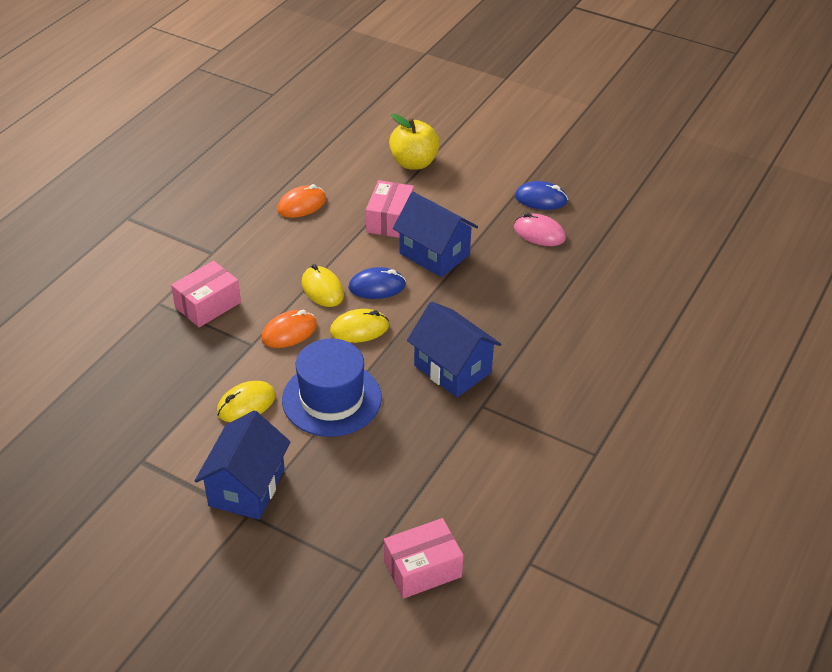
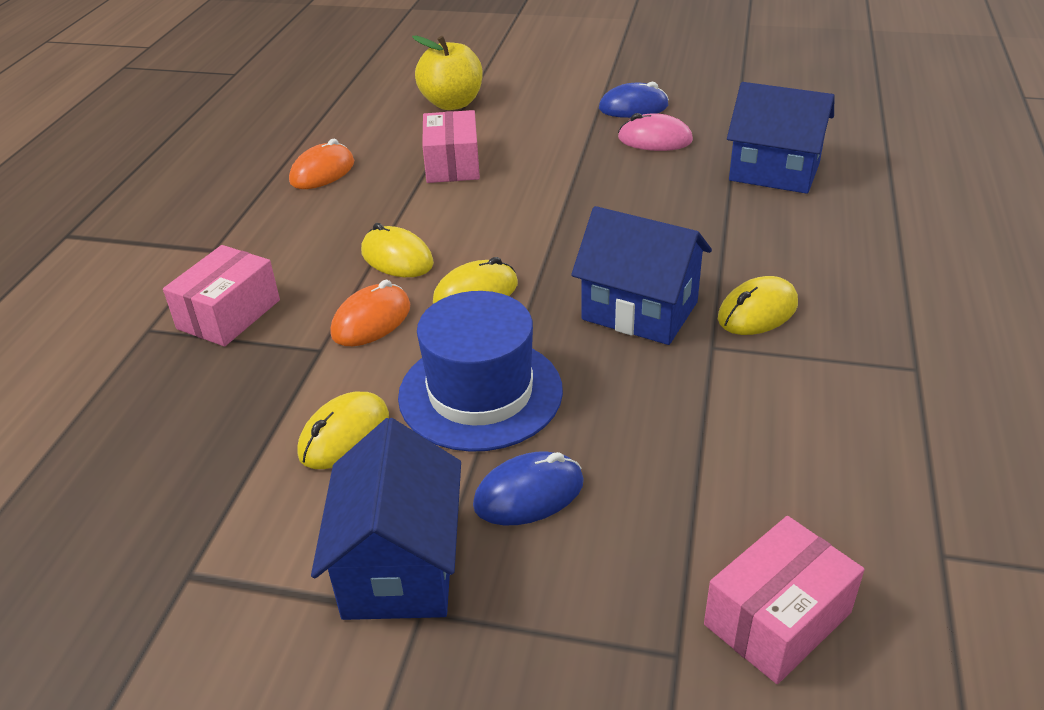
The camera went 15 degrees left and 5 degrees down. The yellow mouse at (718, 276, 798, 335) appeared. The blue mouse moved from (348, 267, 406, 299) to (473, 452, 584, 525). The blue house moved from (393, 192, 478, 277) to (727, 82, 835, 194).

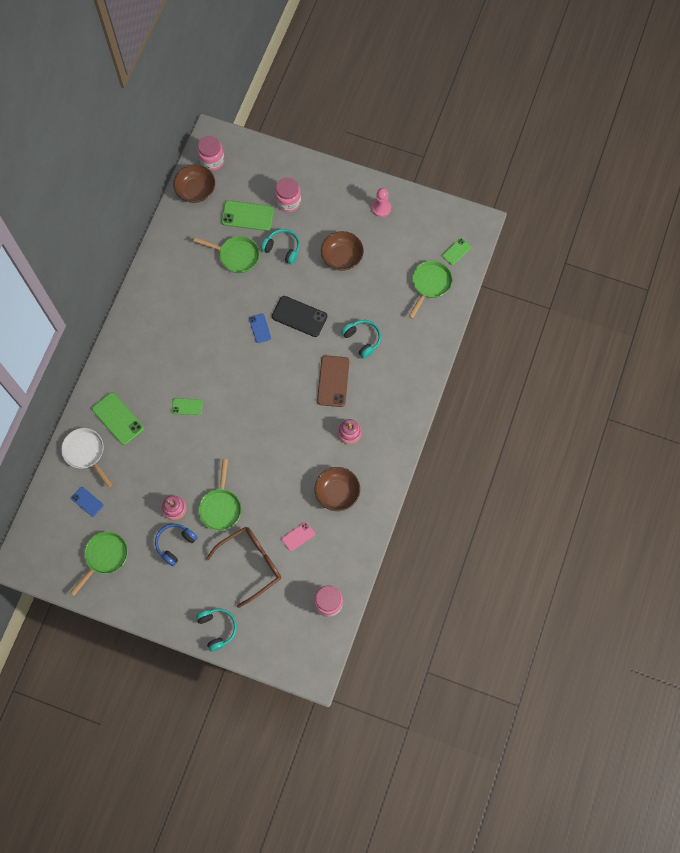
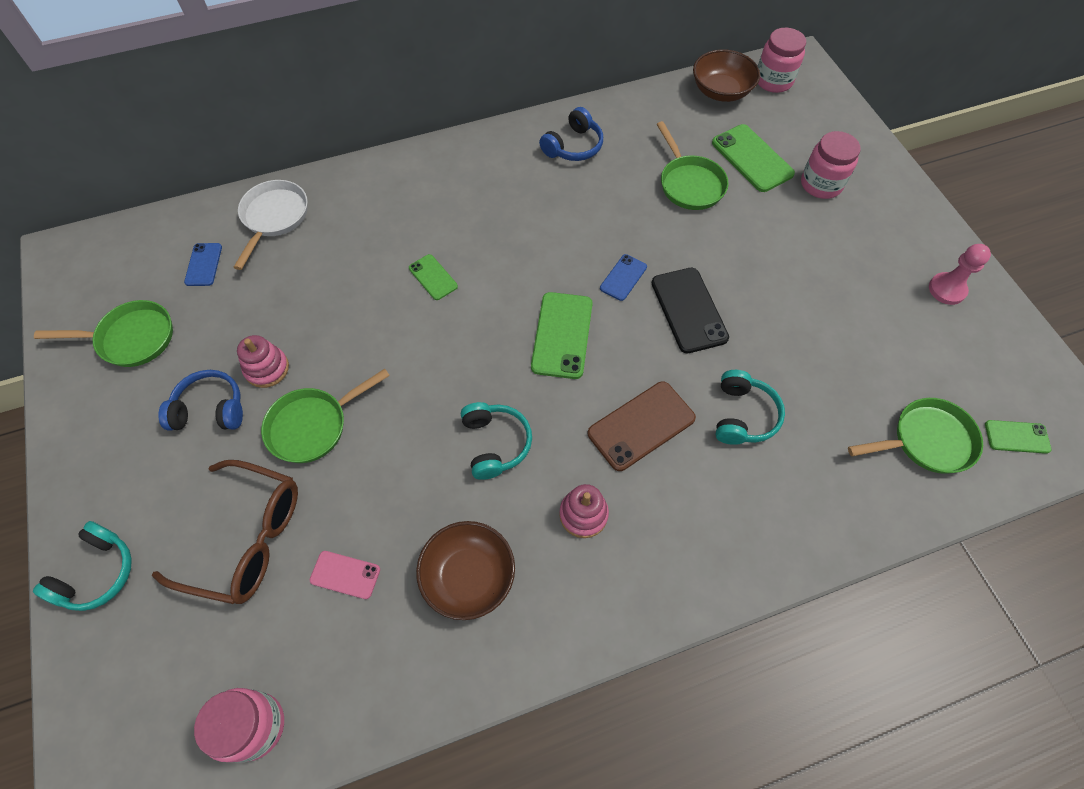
The camera went 50 degrees right and 10 degrees down. The brown bowl at (321, 231, 364, 271) disappeared. The blue headphones at (539, 107, 603, 161) appeared. The green phone moved from (92, 392, 144, 445) to (531, 292, 593, 379). The turquoise headphones moved from (261, 229, 300, 265) to (461, 402, 532, 480).

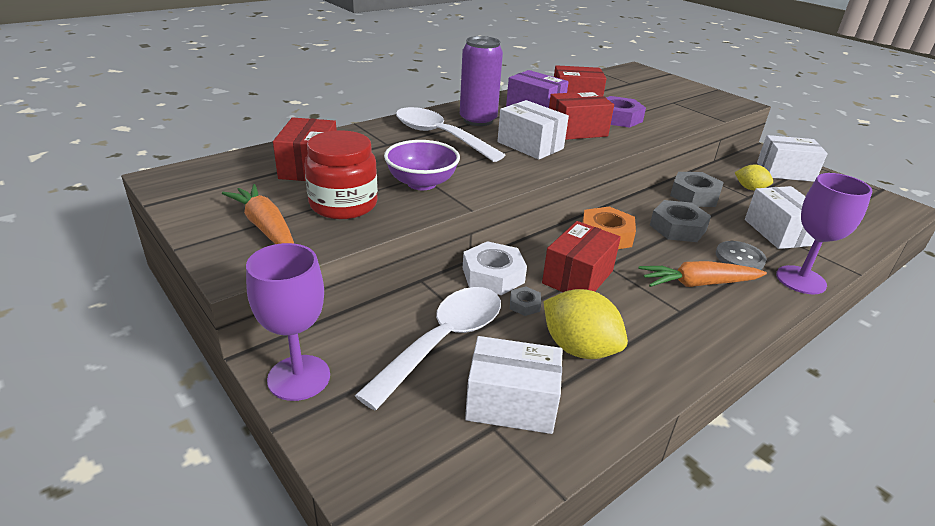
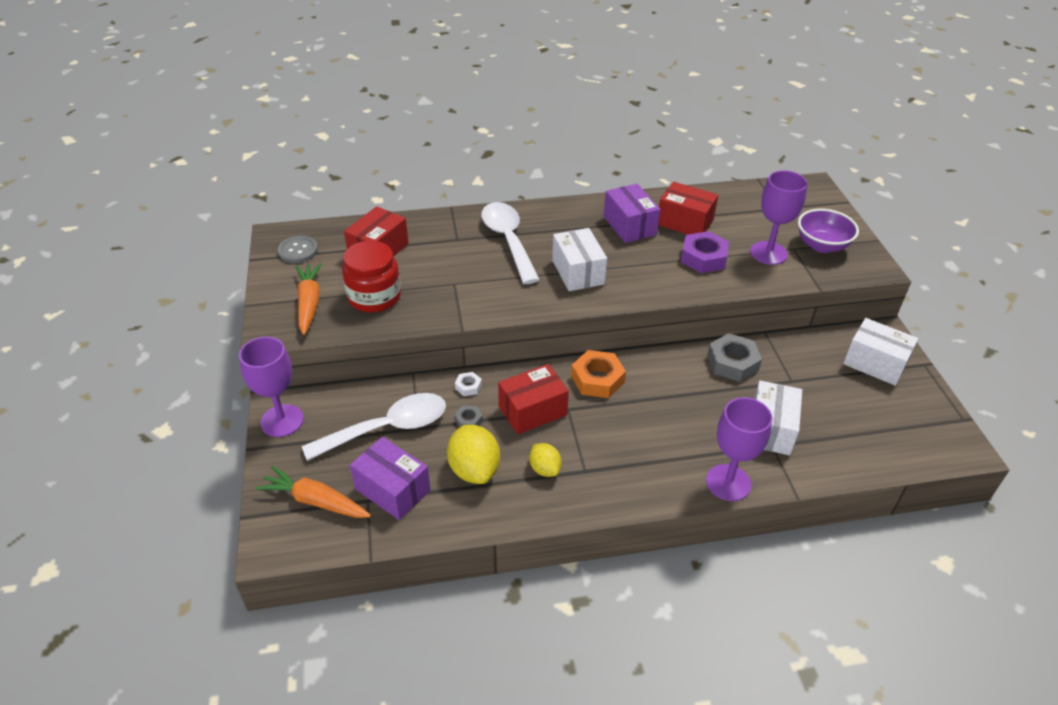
The camera went 30 degrees right and 10 degrees up. The purple can at (460, 36, 503, 126) disappeared. The red box at (549, 91, 614, 140) disappeared. The grey nut at (650, 200, 711, 242) disappeared. The purple goblet at (750, 171, 807, 265) appeared. The purple bowl moved from (384, 140, 460, 190) to (798, 209, 859, 253). The orange carrot moved from (639, 261, 767, 287) to (255, 466, 371, 518). The grey button moved from (716, 241, 767, 270) to (278, 236, 318, 263). The yellow lemon moved from (735, 165, 773, 190) to (529, 443, 562, 477). The white box at (465, 336, 563, 434) became the purple box at (350, 437, 430, 520). The white nut at (463, 241, 527, 295) changed to 0.50 times the size.

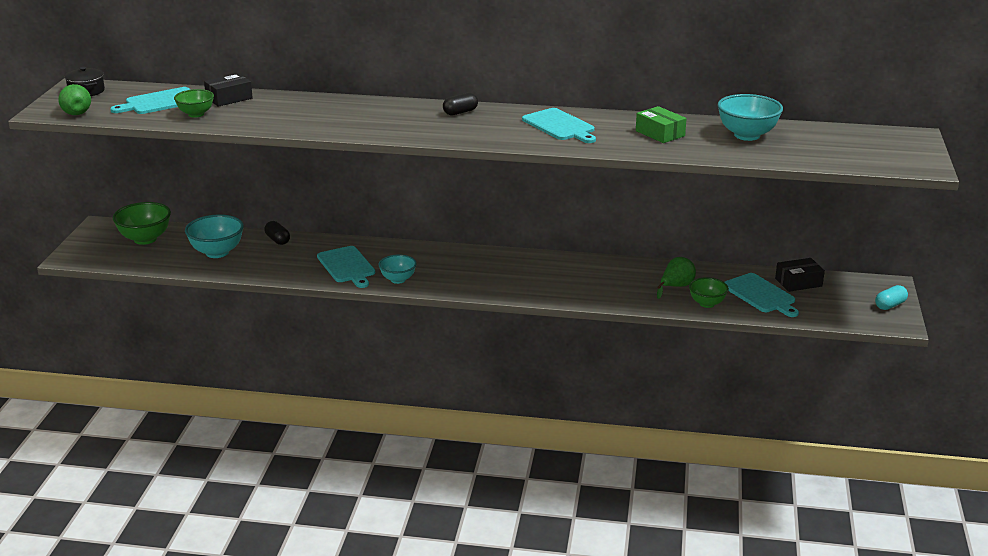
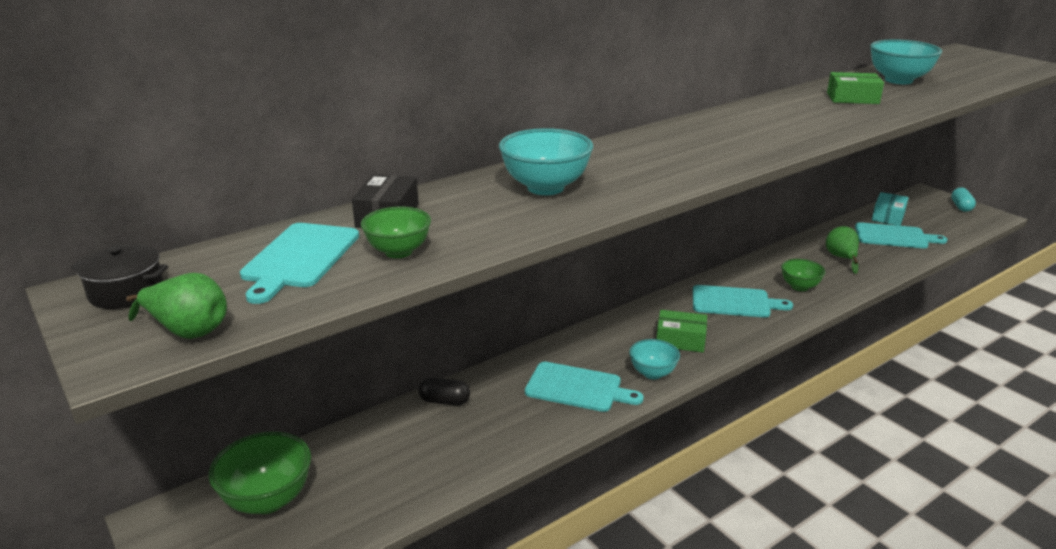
The camera went 45 degrees left and 0 degrees up. The black capsule at (443, 92, 478, 116) disappeared. The green box at (656, 310, 707, 352) appeared. The turquoise bowl moved from (185, 214, 244, 258) to (499, 128, 593, 195). The turquoise cutting board moved from (522, 108, 596, 143) to (693, 285, 793, 318). The green bowl moved from (689, 277, 729, 308) to (781, 259, 826, 291). The black box at (775, 258, 825, 292) became the turquoise box at (872, 192, 909, 226).

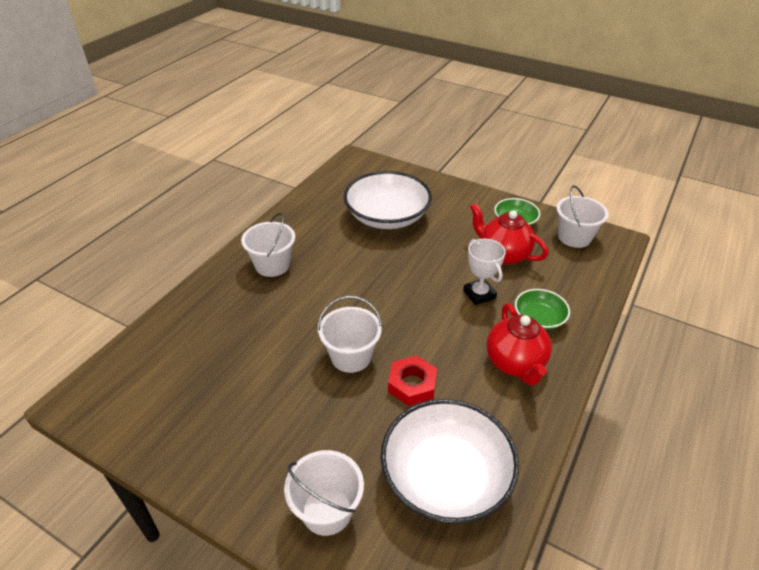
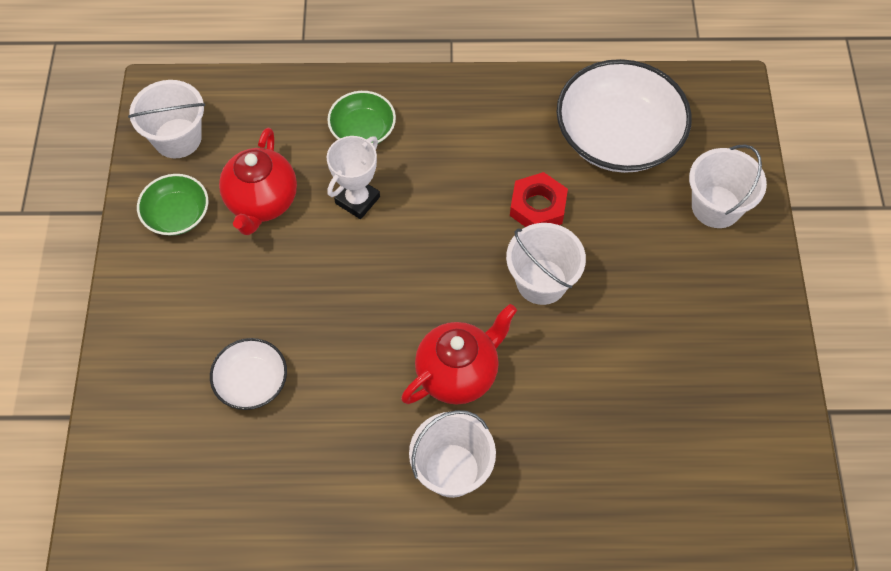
The camera went 120 degrees left and 20 degrees up. The red teapot moved from (487, 303, 552, 385) to (401, 304, 517, 405). The white bowl at (344, 171, 432, 229) changed to 0.52 times the size.

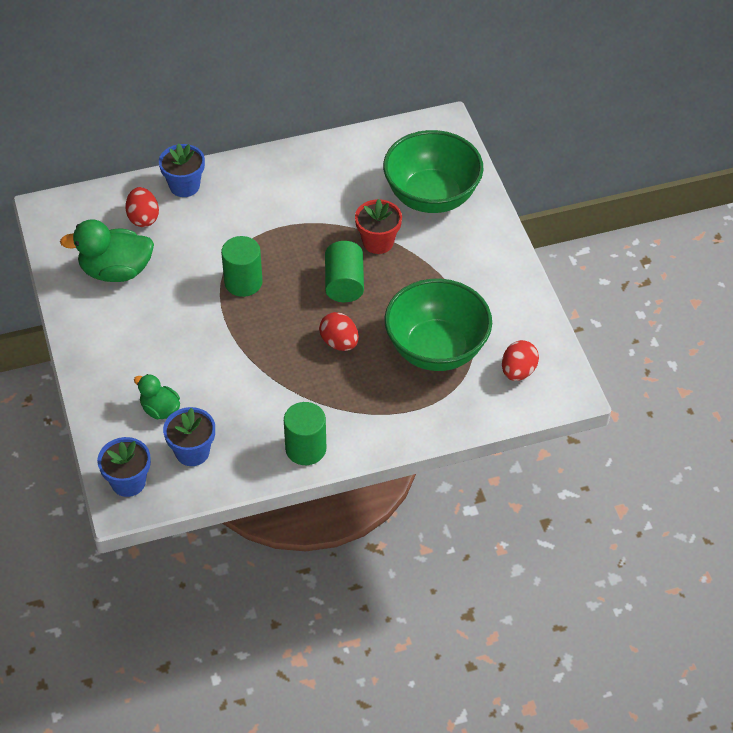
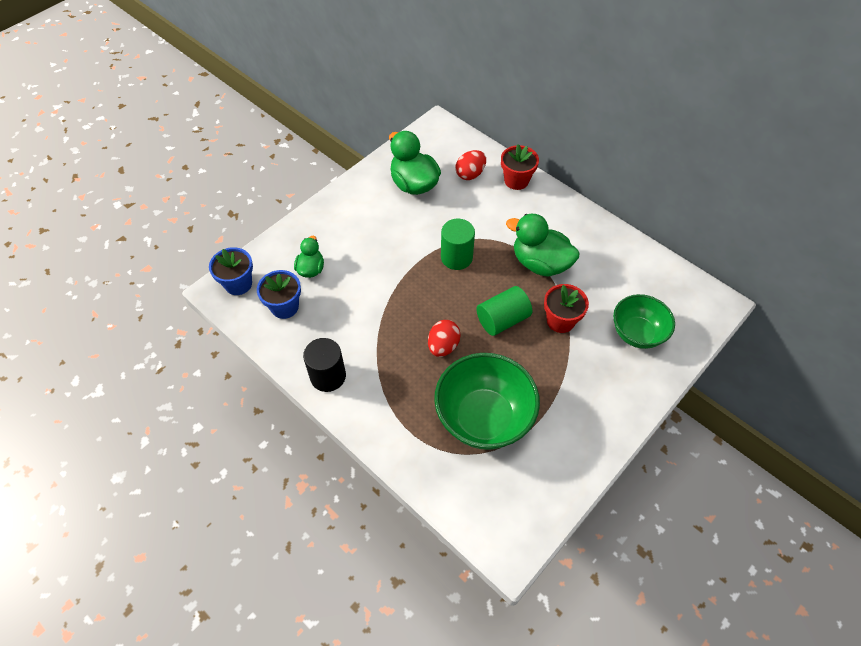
The camera went 60 degrees right and 5 degrees up. The red egg at (502, 340, 539, 381) disappeared. The green duck at (506, 214, 580, 277) appeared. The blue flower pot at (159, 143, 205, 197) became the red flower pot at (501, 144, 539, 190). The green cylinder at (284, 402, 326, 465) became the black cylinder at (303, 338, 346, 392). The green bowl at (383, 130, 483, 213) changed to 0.64 times the size.

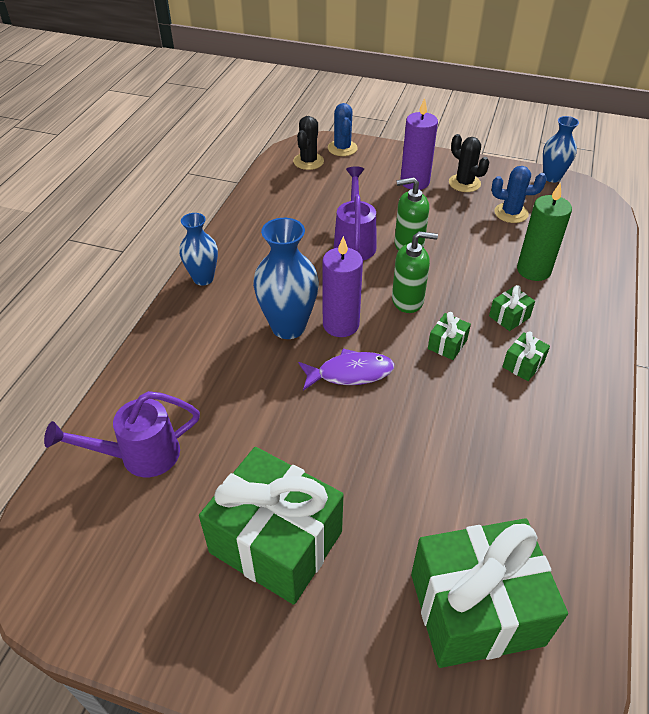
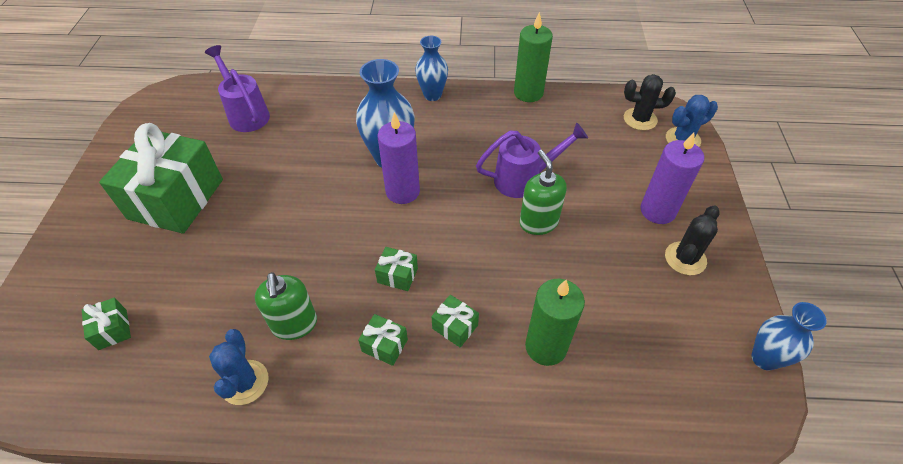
The camera went 75 degrees right and 5 degrees up. The purple fish at (298, 349, 394, 391) disappeared. The green candle at (514, 12, 553, 102) appeared. The green soap dispenser moved from (392, 231, 438, 313) to (255, 272, 317, 340). The blue cactus moved from (492, 166, 547, 223) to (209, 329, 269, 405). The green gift at (411, 518, 568, 668) changed to 0.40 times the size.

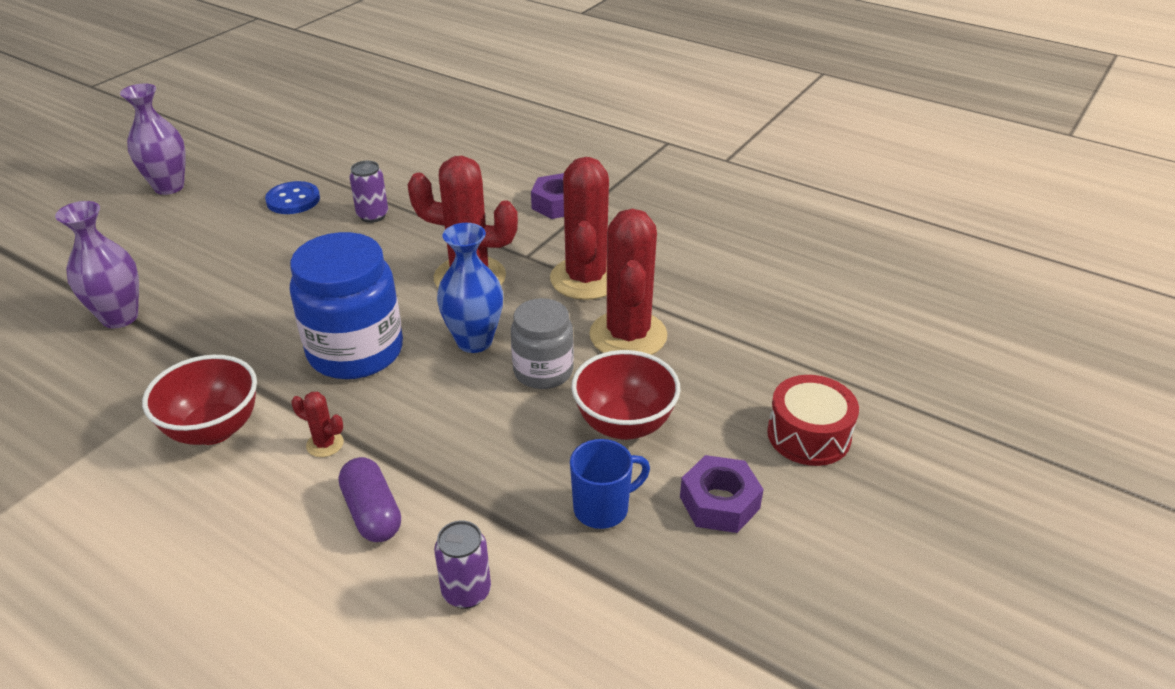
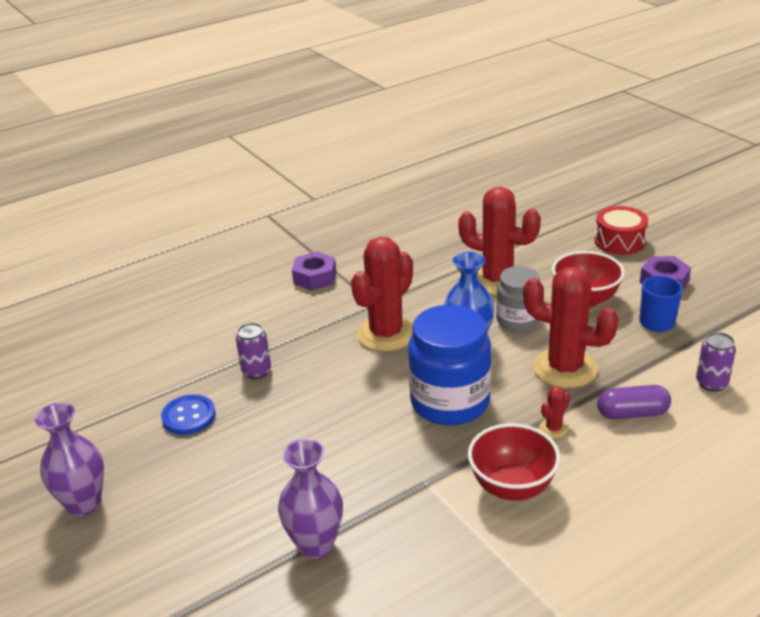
The camera went 65 degrees left and 5 degrees down. The red cactus moved from (550, 157, 609, 300) to (523, 267, 619, 388).

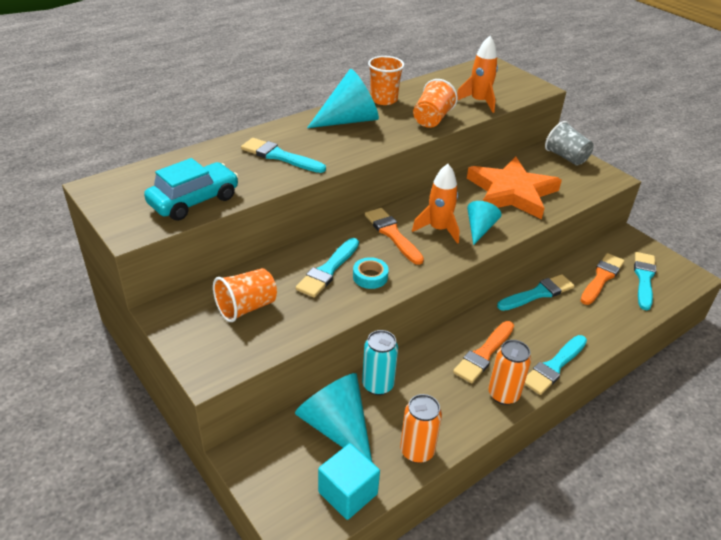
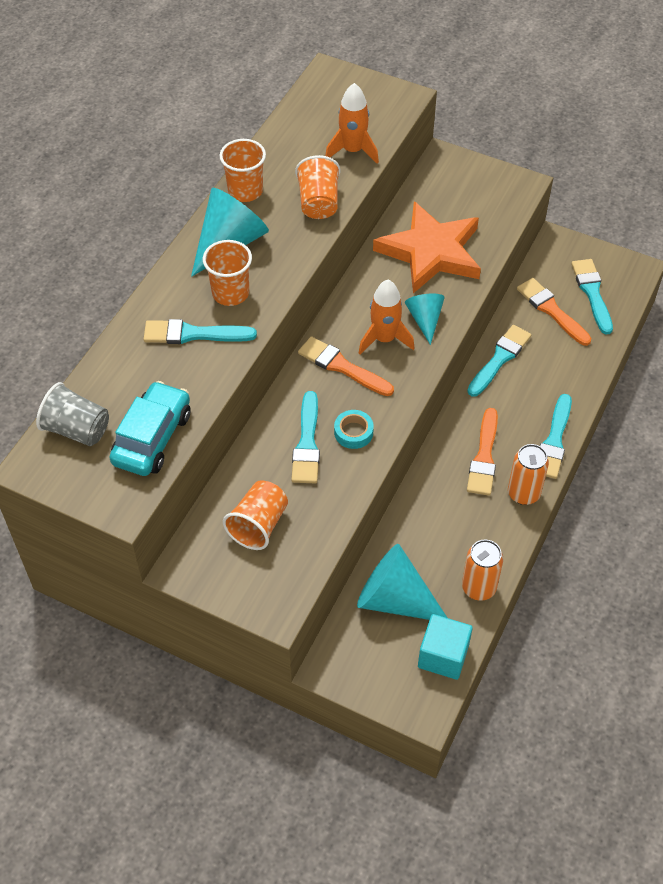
The camera went 25 degrees left and 15 degrees up. The turquoise can at (362, 330, 398, 395) disappeared. The orange cup at (203, 240, 252, 306) appeared. The grey cup moved from (545, 121, 594, 166) to (36, 382, 109, 446). The orange brush at (580, 253, 625, 305) turned 45 degrees counterclockwise.

